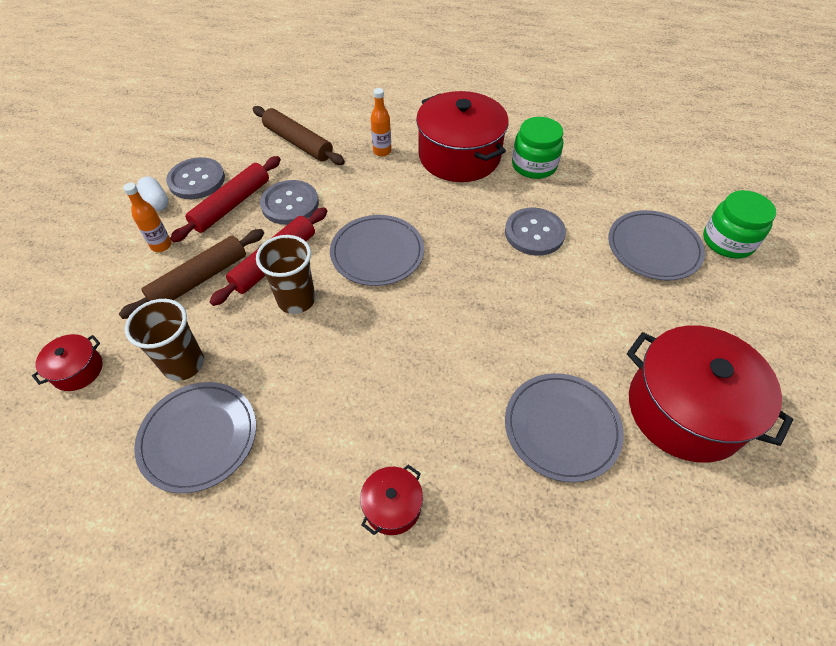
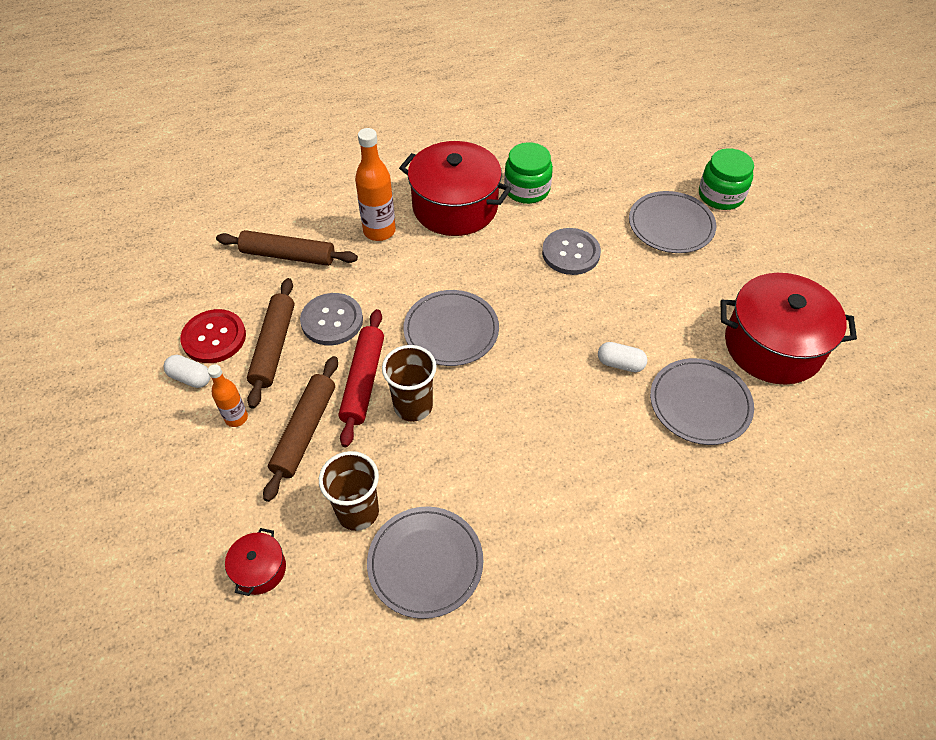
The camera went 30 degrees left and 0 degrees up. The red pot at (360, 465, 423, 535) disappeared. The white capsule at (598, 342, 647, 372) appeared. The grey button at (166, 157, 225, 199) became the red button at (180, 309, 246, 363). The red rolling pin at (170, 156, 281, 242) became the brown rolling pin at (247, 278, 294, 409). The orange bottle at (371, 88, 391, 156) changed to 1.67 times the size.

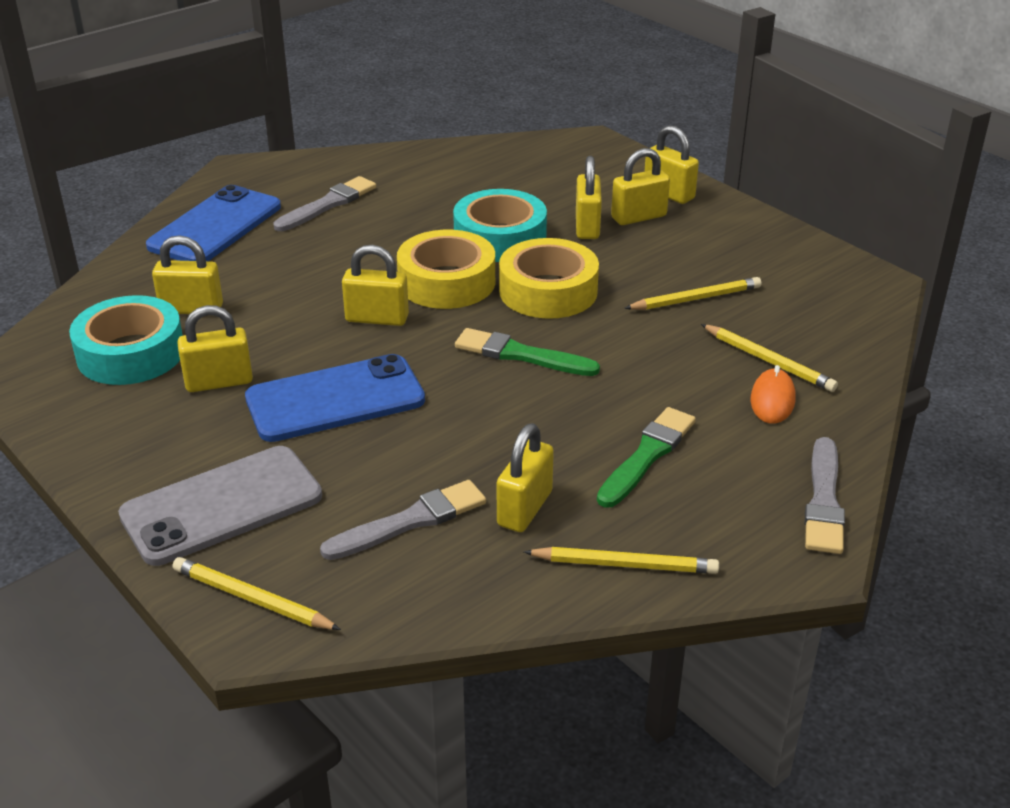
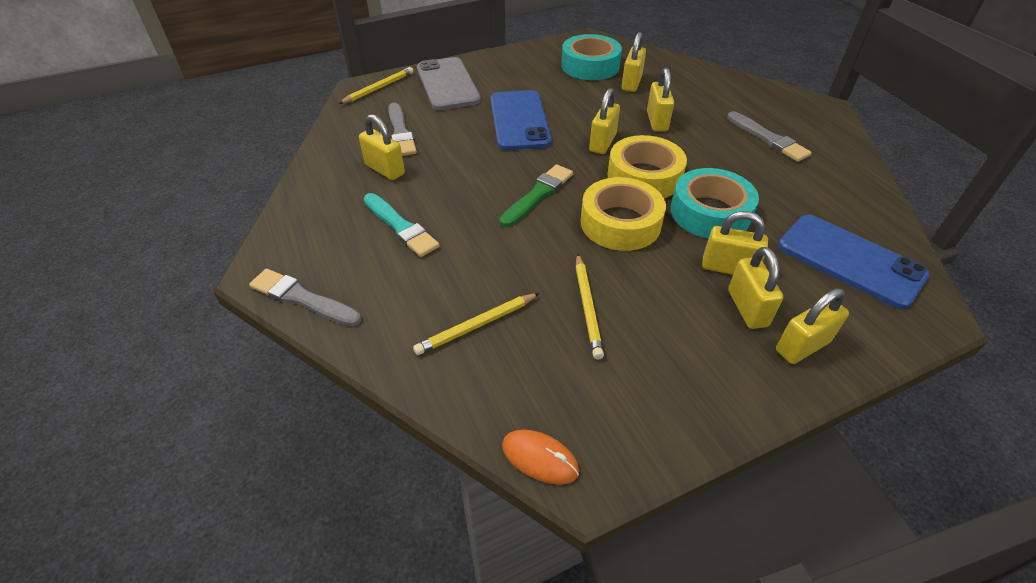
The camera went 105 degrees right and 10 degrees up. The yellow pencil at (524, 547, 719, 574) disappeared. The blue phone moved from (146, 185, 281, 261) to (778, 215, 930, 309). The yellow padlock moved from (177, 305, 253, 392) to (647, 68, 674, 131). The orange mouse moved from (751, 365, 796, 424) to (502, 430, 579, 485). The green brush at (597, 407, 696, 508) became the turquoise brush at (364, 193, 440, 257).

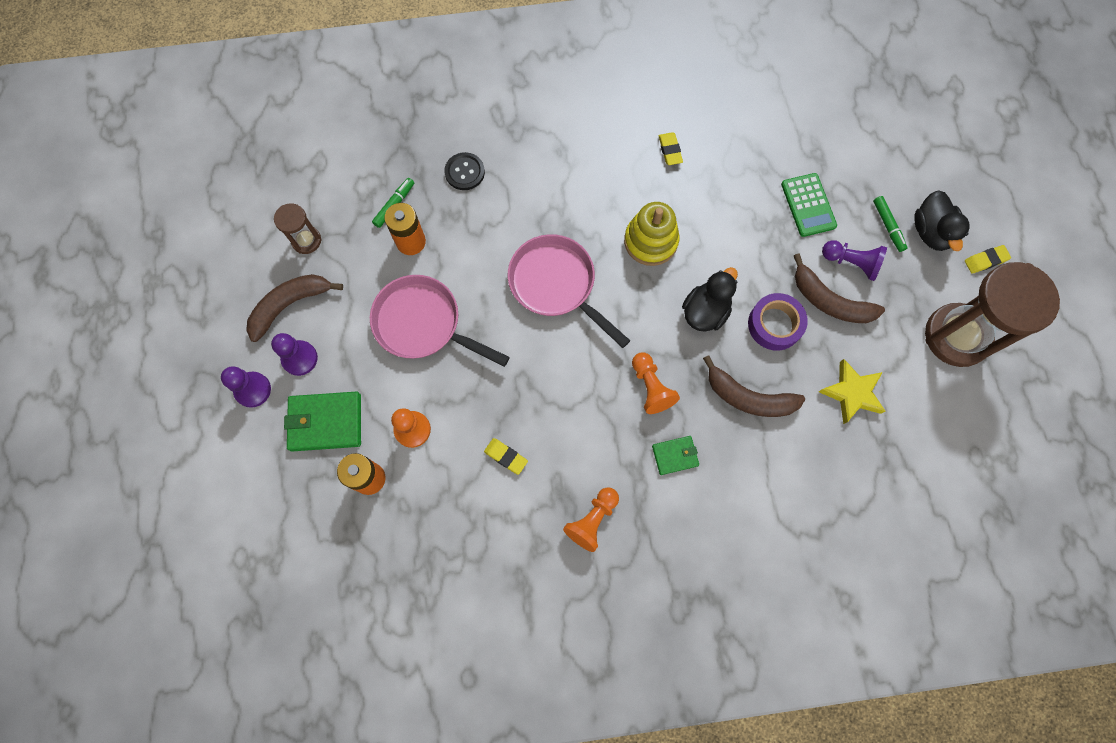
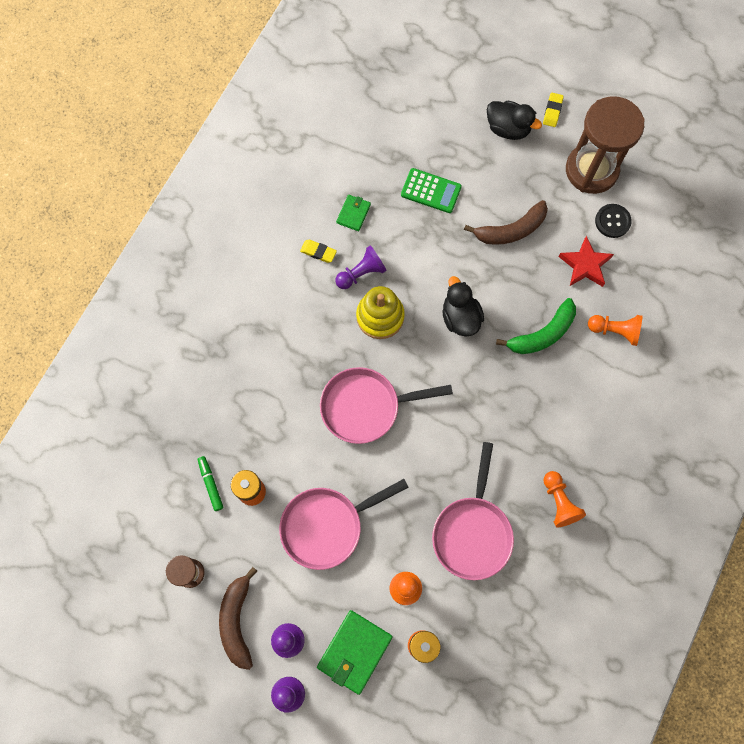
The camera went 55 degrees left and 0 degrees up. The purple tape at (748, 293, 808, 351) disappeared. The green marker at (873, 196, 908, 252) disappeared. The black button moved from (444, 152, 485, 190) to (595, 204, 632, 238). The orange pawn moved from (632, 352, 680, 414) to (588, 315, 643, 346). The green wallet moved from (652, 436, 699, 475) to (336, 195, 371, 231). The purple pawn moved from (822, 240, 887, 281) to (335, 245, 387, 289). The yellow eraser at (484, 438, 528, 475) was replaced by the pink pan at (432, 442, 514, 580). The brown banana at (703, 355, 805, 417) became the green banana at (496, 298, 576, 354). The yellow star at (819, 359, 885, 424) became the red star at (559, 236, 614, 287).

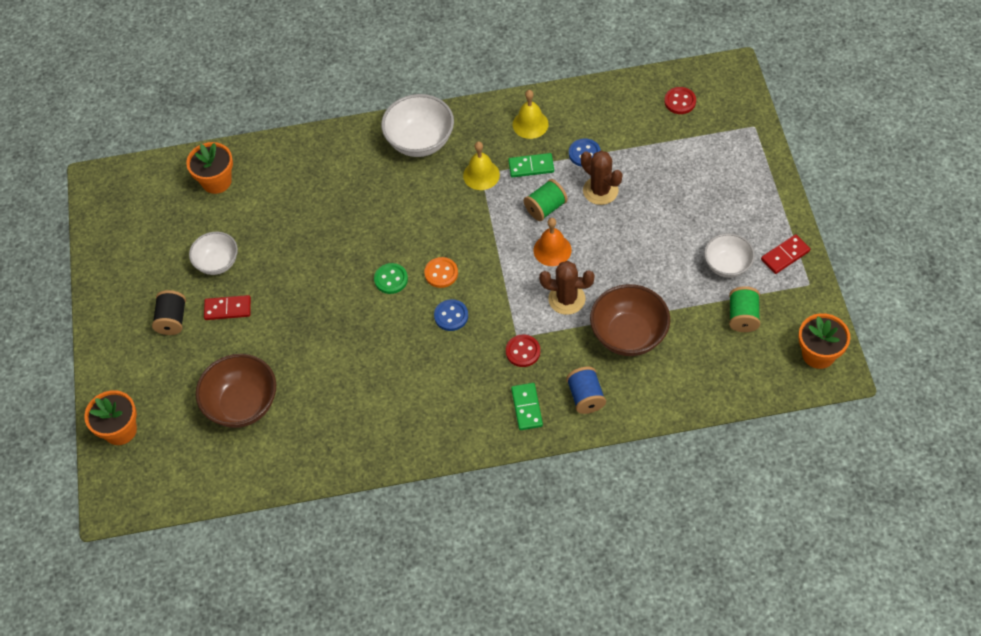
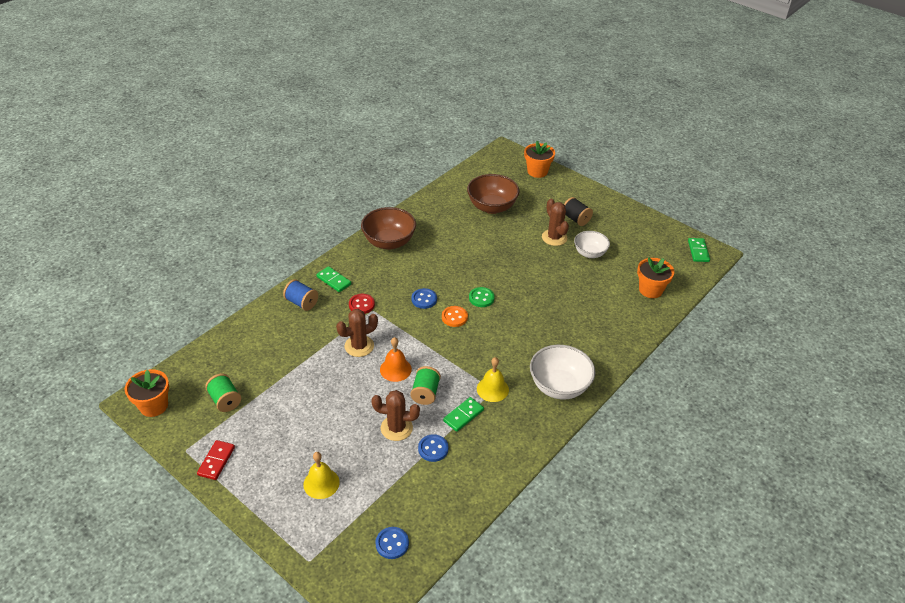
The camera went 135 degrees right and 15 degrees down. The white bowl at (704, 233, 755, 278) disappeared. The green domino at (688, 238, 710, 262) appeared. The yellow bell moved from (513, 90, 549, 139) to (303, 452, 340, 499). The brown bowl moved from (590, 284, 670, 356) to (361, 207, 416, 250). The red domino at (204, 295, 251, 320) was replaced by the brown cactus at (542, 199, 569, 246). The red button at (664, 87, 696, 114) became the blue button at (375, 527, 409, 559).

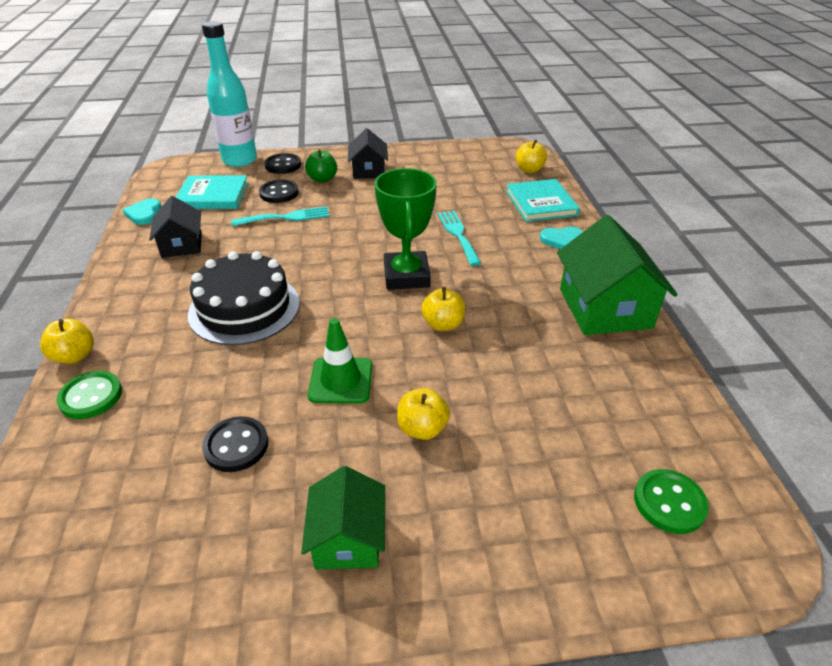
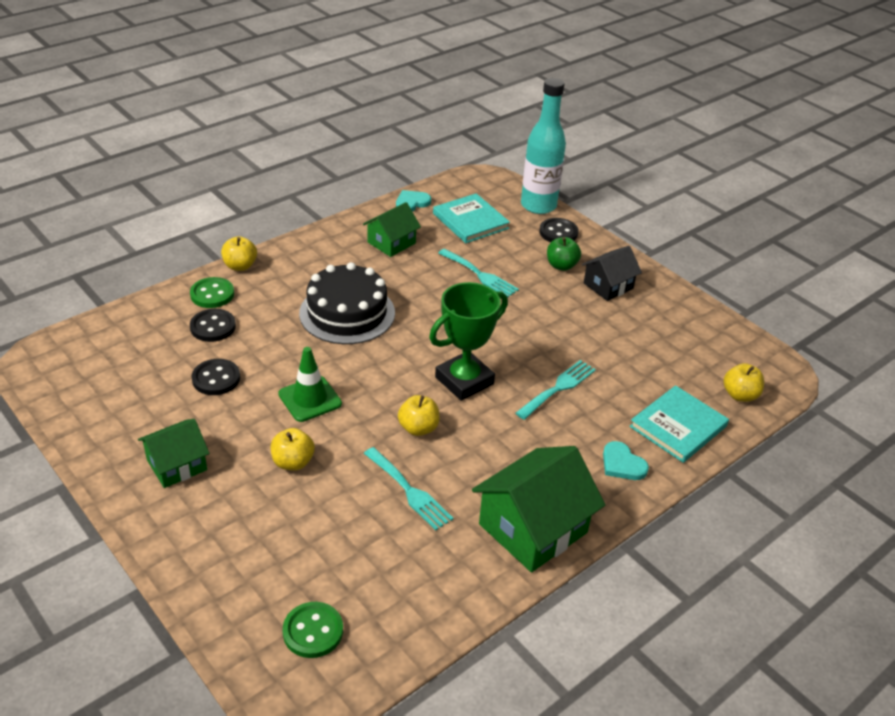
The camera went 55 degrees right and 0 degrees up. The turquoise fork at (364, 447, 454, 531) appeared. The black button moved from (259, 180, 299, 203) to (190, 309, 236, 342). The black house at (149, 196, 202, 258) became the green house at (363, 202, 421, 257).

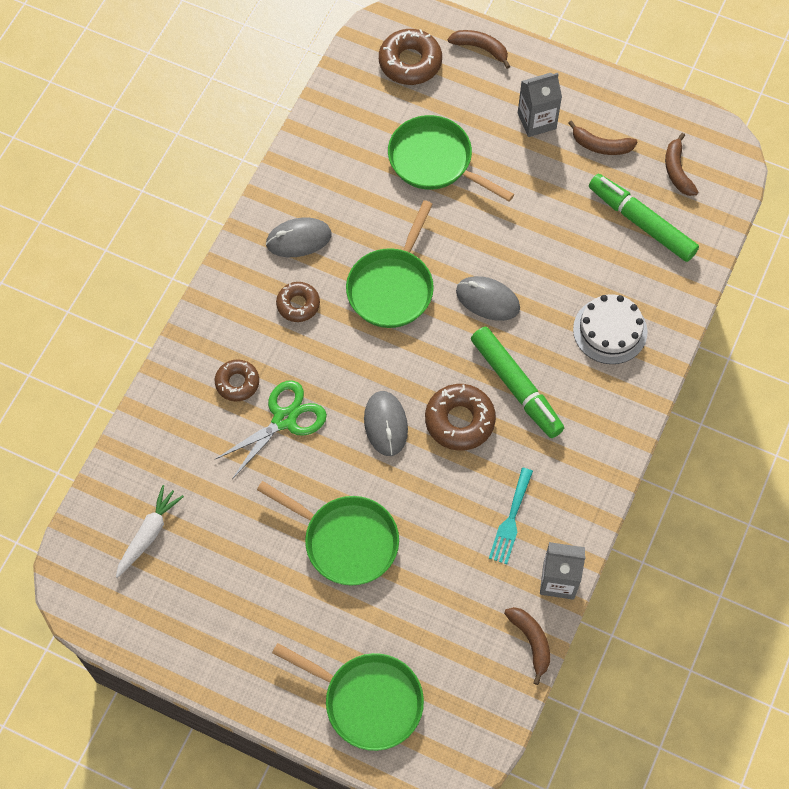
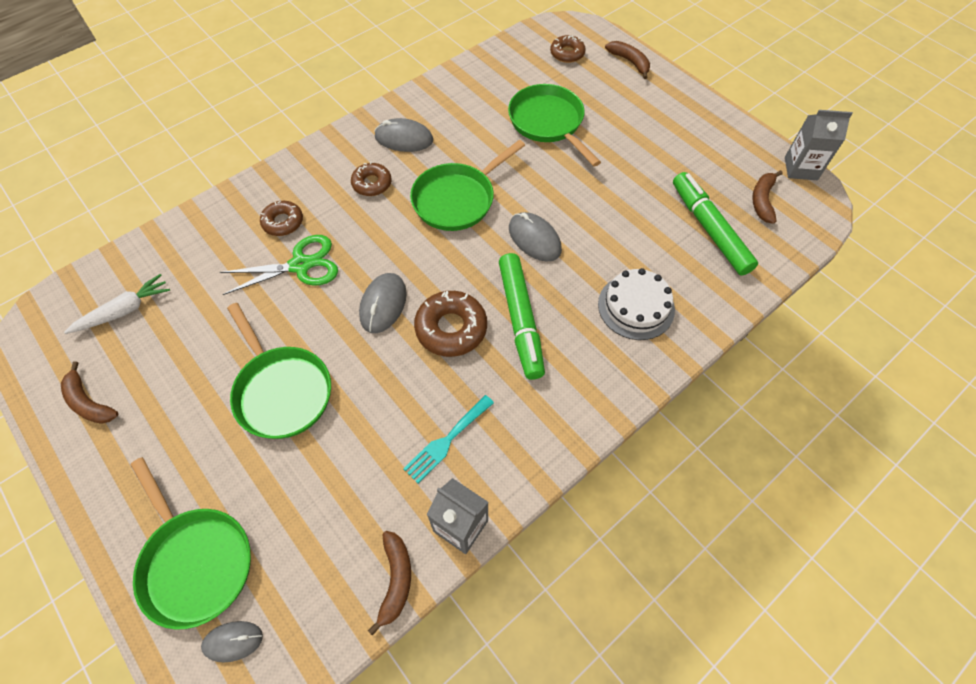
The camera went 25 degrees right and 5 degrees down. The grey mouse at (201, 621, 263, 662) appeared. The grey carton moved from (518, 73, 562, 137) to (785, 110, 853, 180). The brown banana moved from (568, 120, 637, 155) to (61, 361, 118, 424). The brown donut at (379, 29, 442, 85) changed to 0.64 times the size.

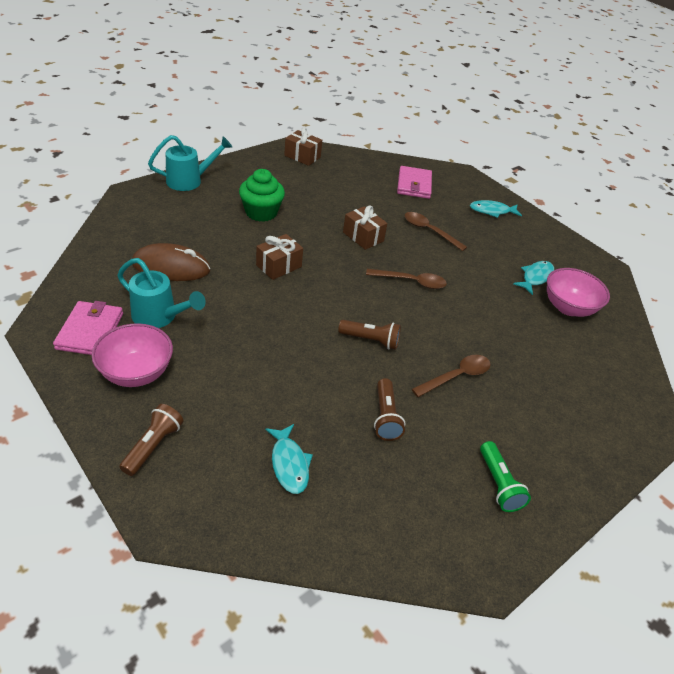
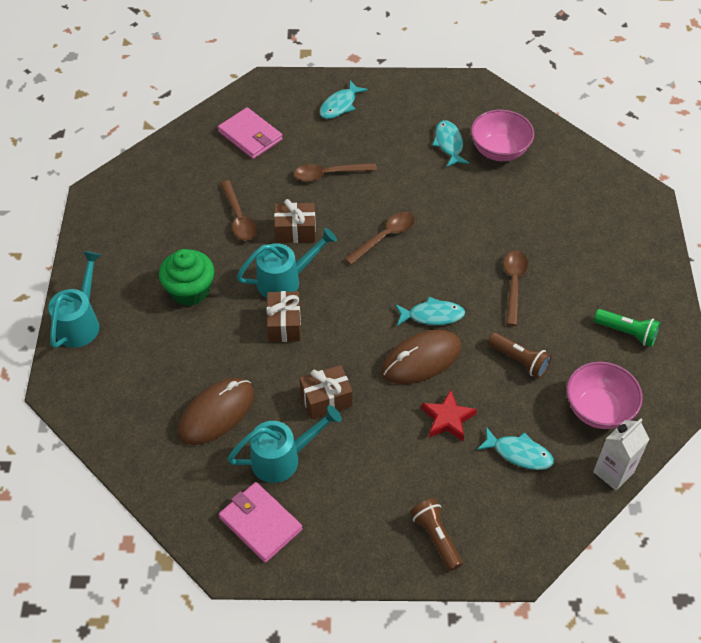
The camera went 45 degrees left and 10 degrees up. The brown spoon at (220, 180, 257, 241) appeared. The turquoise watering can at (237, 228, 337, 298) appeared. The brown mouse at (382, 330, 462, 384) appeared. The red star at (421, 390, 477, 441) appeared. The white carton at (593, 419, 650, 491) appeared. The pink bowl moved from (92, 323, 173, 387) to (567, 362, 643, 429). The brown gift moved from (284, 127, 322, 166) to (300, 365, 353, 419). The brown flashlight at (338, 320, 401, 350) was replaced by the turquoise fish at (395, 297, 465, 326).

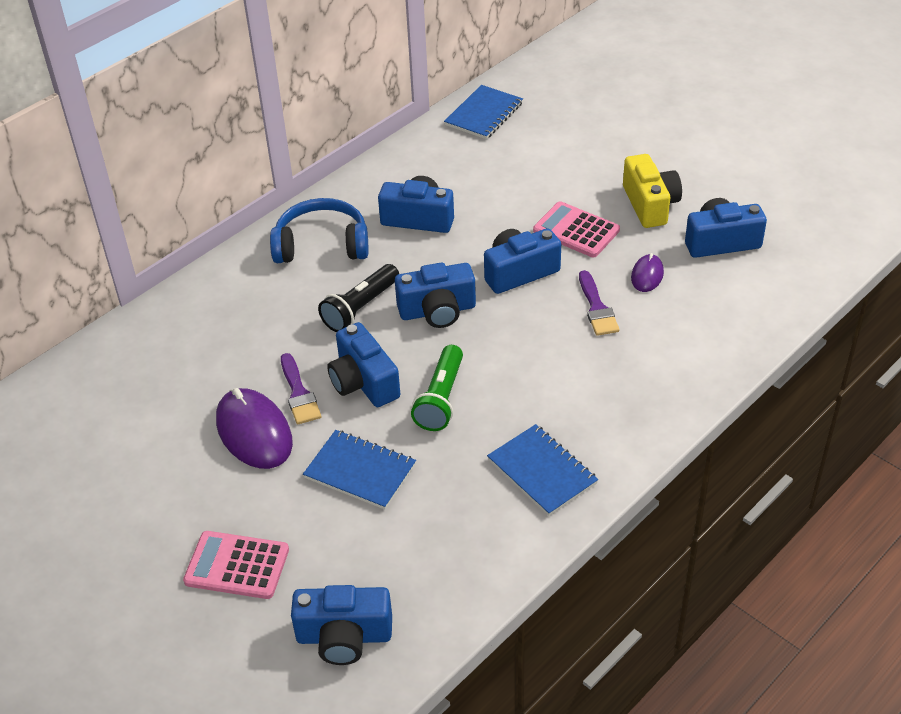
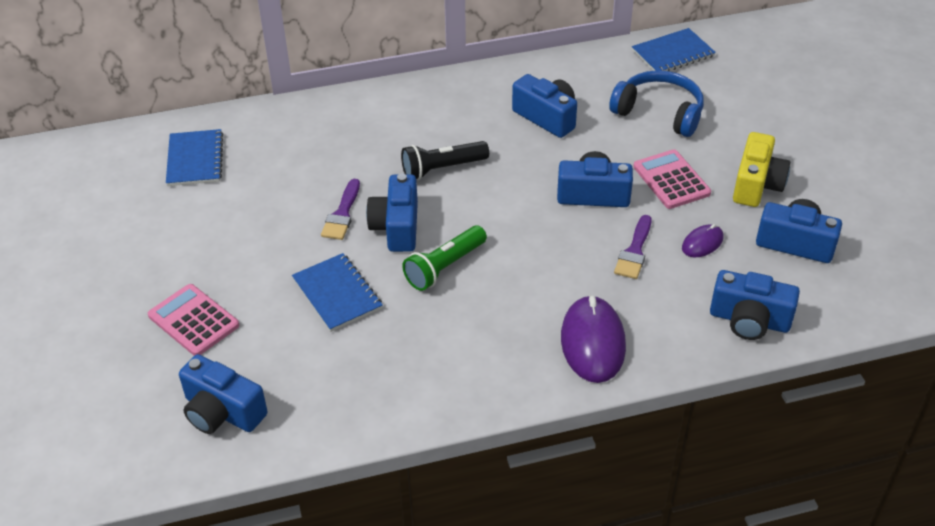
The camera went 30 degrees right and 0 degrees up. The purple mouse moved from (216, 388, 293, 469) to (561, 295, 626, 383). The blue headphones moved from (270, 198, 369, 263) to (609, 70, 704, 137). The blue camera moved from (395, 262, 476, 328) to (710, 270, 800, 340). The blue notebook moved from (487, 424, 598, 516) to (166, 129, 223, 186).

